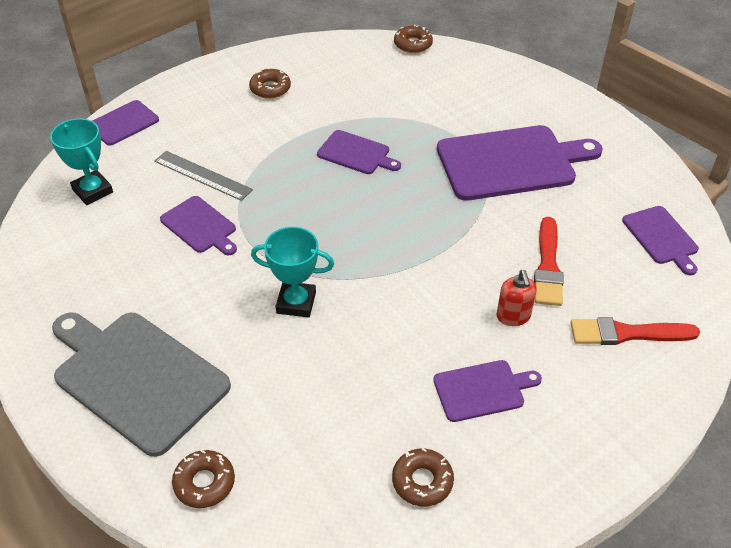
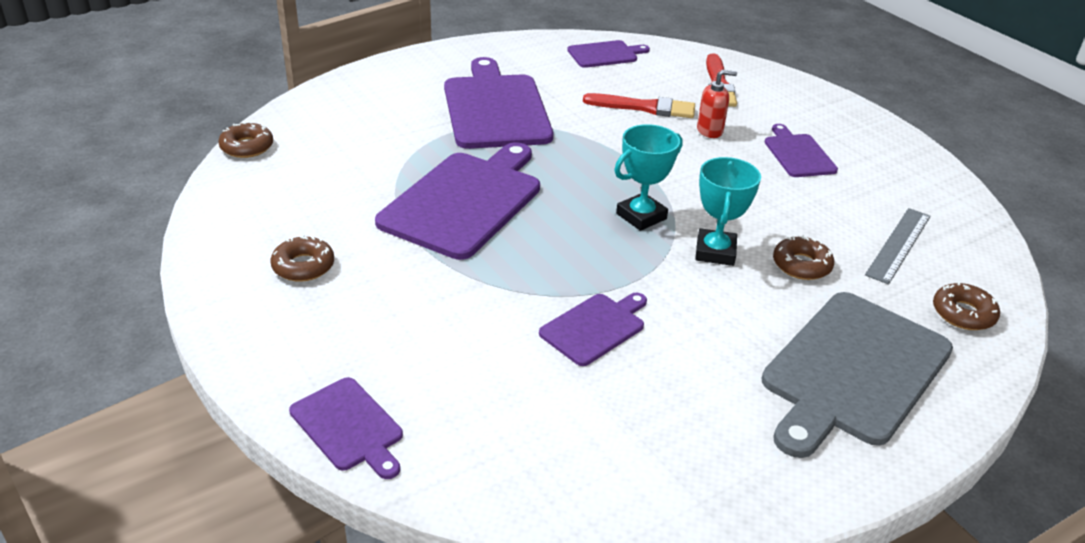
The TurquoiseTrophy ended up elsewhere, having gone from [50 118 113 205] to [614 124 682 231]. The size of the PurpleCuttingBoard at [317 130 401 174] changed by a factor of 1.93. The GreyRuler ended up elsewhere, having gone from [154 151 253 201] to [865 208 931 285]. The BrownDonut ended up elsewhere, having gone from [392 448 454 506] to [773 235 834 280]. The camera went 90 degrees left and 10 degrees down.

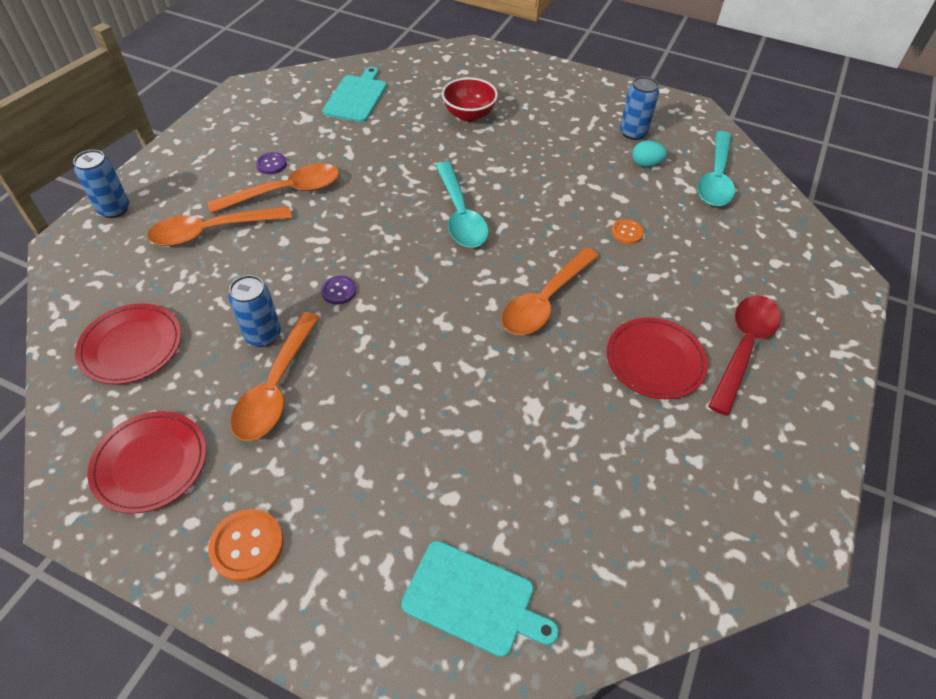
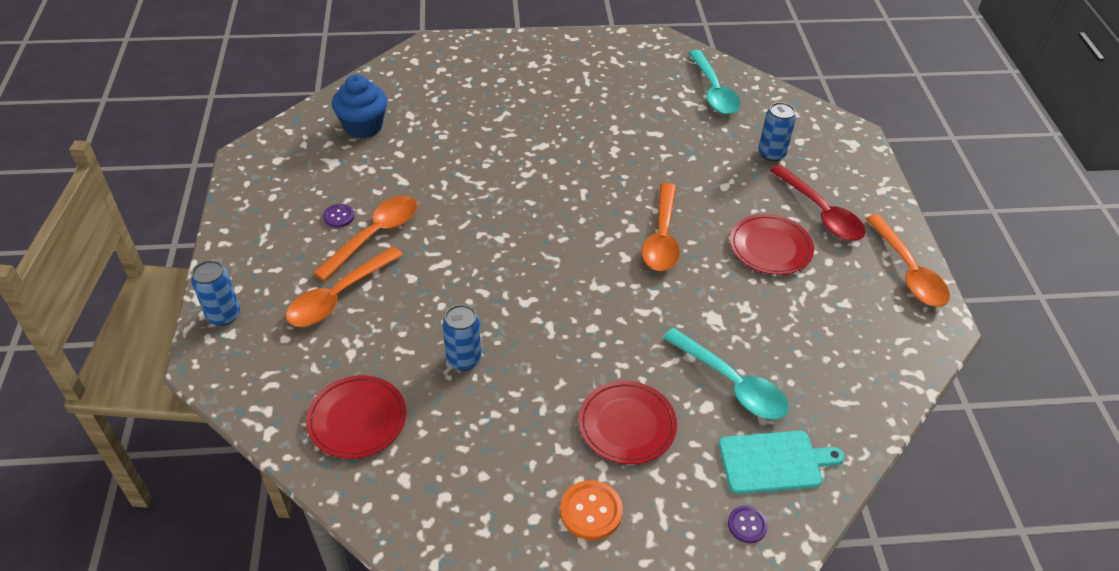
Where the TurquoiseCuttingBoard stood at [322 67 387 122], the BlueCupcake came to stand at [332 74 387 139]. The BlueCan ended up elsewhere, having gone from [620 76 659 140] to [758 102 796 161]. The second view lost the RedBowl at [442 77 498 122]. The second view lost the TurquoiseEgg at [632 141 667 167]. The TurquoiseSpoon ended up elsewhere, having gone from [435 162 489 247] to [663 328 789 420]. The second view lost the OrangeButton at [611 219 644 244]. The PurpleButton ended up elsewhere, having gone from [321 276 356 304] to [728 505 768 543]. The RedSpoon at [708 295 781 416] ended up facing another way, 150 degrees clockwise from before. The OrangeSpoon ended up elsewhere, having gone from [230 312 320 441] to [866 214 950 307]. The RedPlate ended up elsewhere, having gone from [87 411 206 514] to [579 381 677 464]. The camera went 30 degrees left and 5 degrees down.

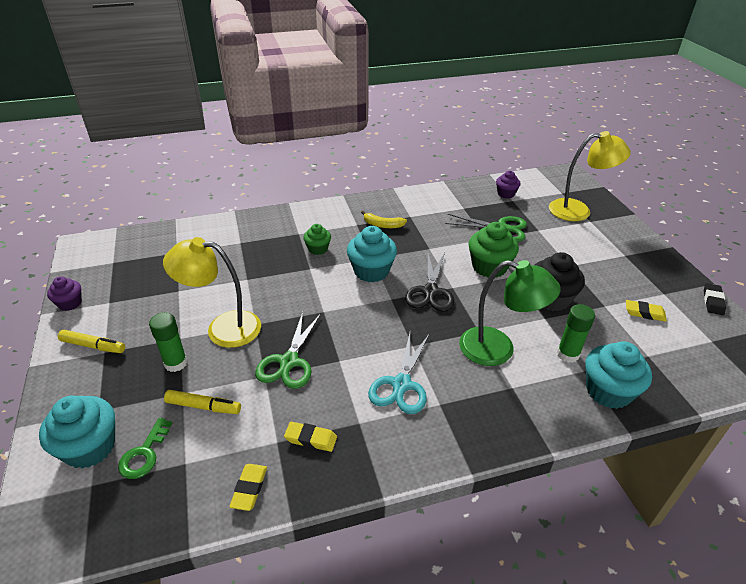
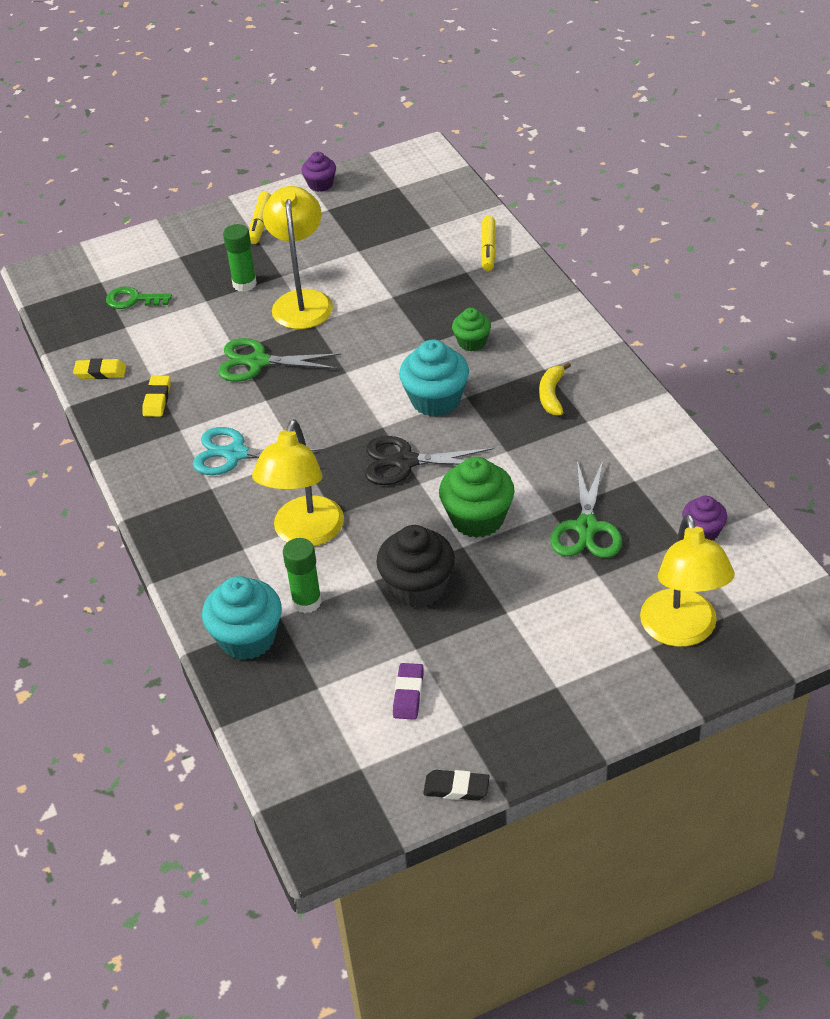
What was the GreenLamp at [459 260 561 366] turned into the YellowLamp at [252 419 344 546]. What was the YellowEraser at [626 300 667 322] turned into the PurpleEraser at [393 663 424 720]. The YellowMarker ended up elsewhere, having gone from [164 390 241 414] to [481 216 496 271]. The second view lost the TurquoiseCupcake at [39 396 115 469]. The camera went 85 degrees right and 5 degrees up.

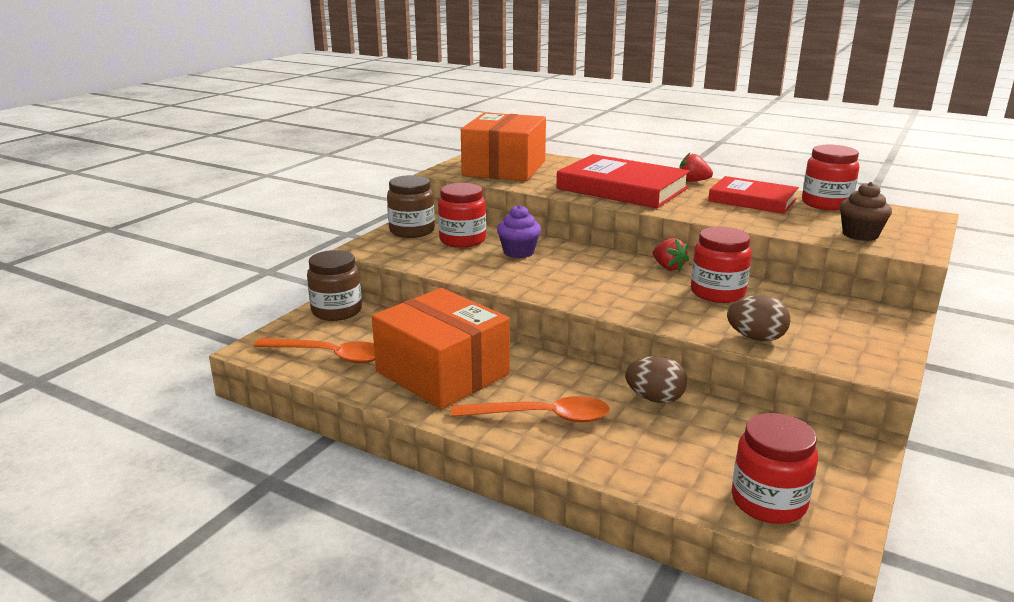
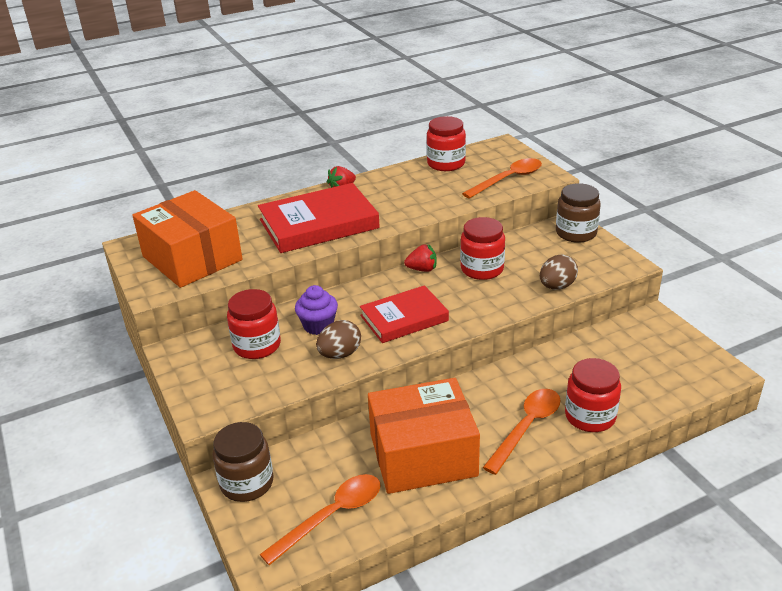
The BrownJar ended up elsewhere, having gone from [387 175 435 238] to [556 183 601 243]. The RedBook ended up elsewhere, having gone from [708 176 799 214] to [360 285 449 343]. Where the BrownCupcake stood at [840 182 892 241], the OrangeSpoon came to stand at [462 158 542 199]. The BrownEgg ended up elsewhere, having gone from [625 356 688 403] to [316 320 361 359]. The RedJar ended up elsewhere, having gone from [731 413 818 524] to [565 358 621 432]. The camera went 55 degrees left and 10 degrees up.

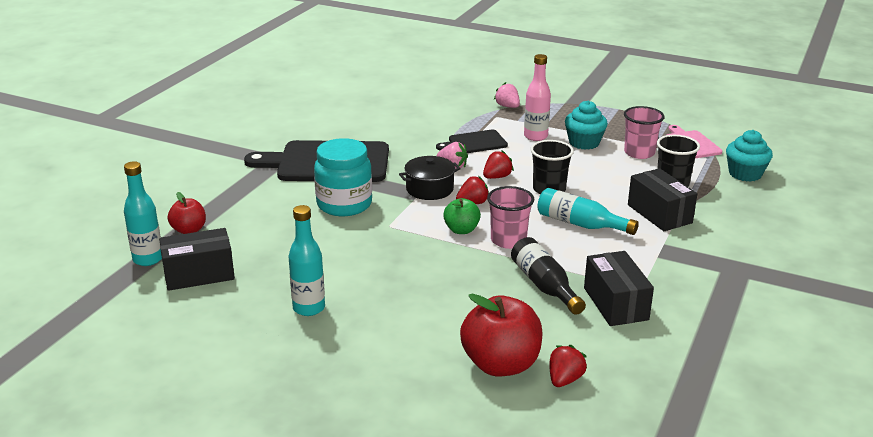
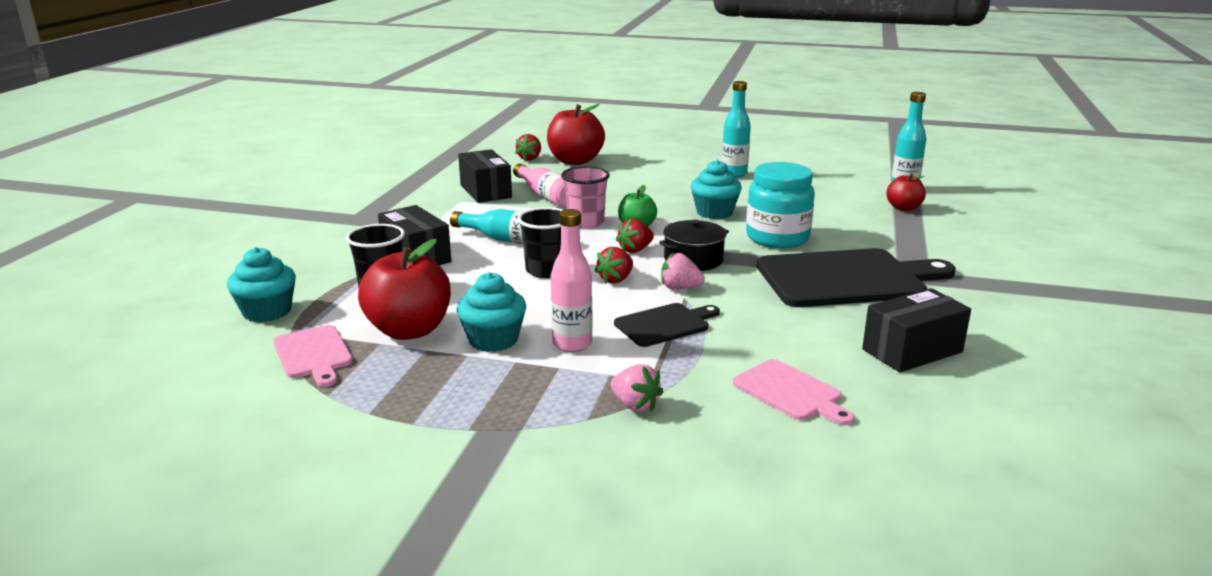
Where the PinkCup stood at [624 106 664 159], the RedApple came to stand at [358 239 451 340]. The BlackBox ended up elsewhere, having gone from [159 228 235 291] to [862 288 971 372]. What was the BlackBottle at [511 237 586 315] turned into the PinkBottle at [513 163 567 208]. The second view gained the TurquoiseCupcake at [691 160 742 219]. The second view gained the PinkCuttingBoard at [733 359 854 425]. The camera went 170 degrees right and 5 degrees down.

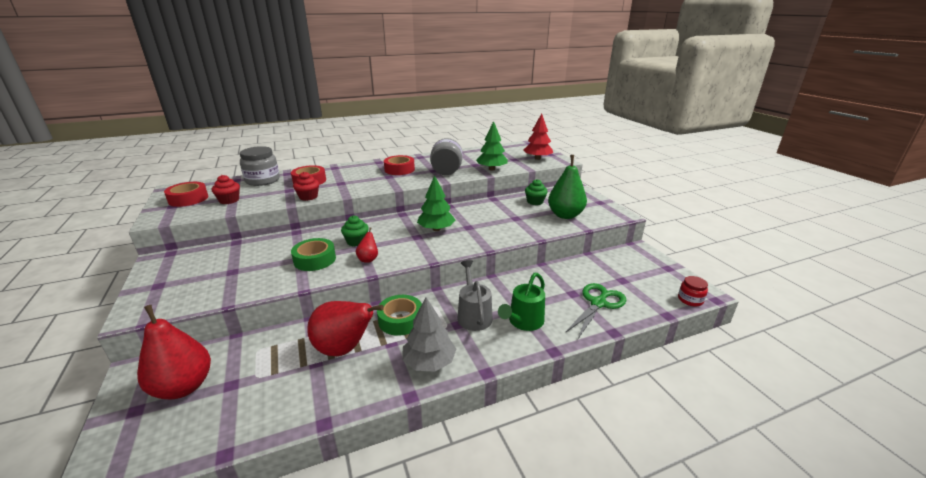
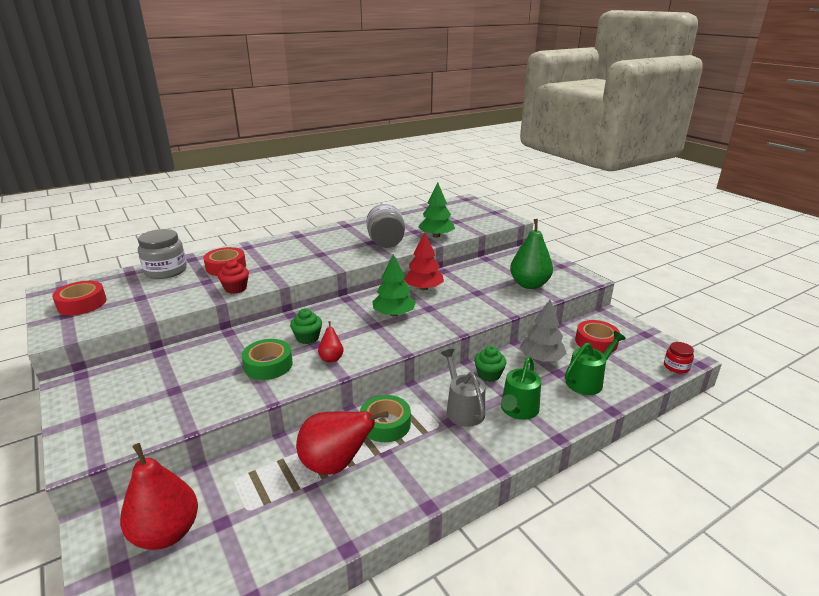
The RedTree ended up elsewhere, having gone from [523 113 553 160] to [404 232 444 290]. The RedTape ended up elsewhere, having gone from [384 155 415 175] to [575 320 620 353]. The second view lost the RedCupcake at [212 175 240 204]. The GreenCupcake ended up elsewhere, having gone from [525 179 548 205] to [474 346 506 382]. Where the GreenScissors stood at [565 283 626 339], the GreenWateringCan came to stand at [565 331 626 395]. The GreyTree ended up elsewhere, having gone from [403 297 456 372] to [520 300 567 362]. The camera went 10 degrees left and 0 degrees up.

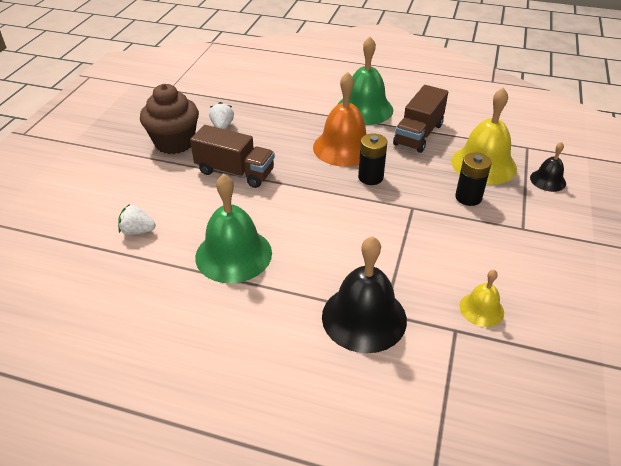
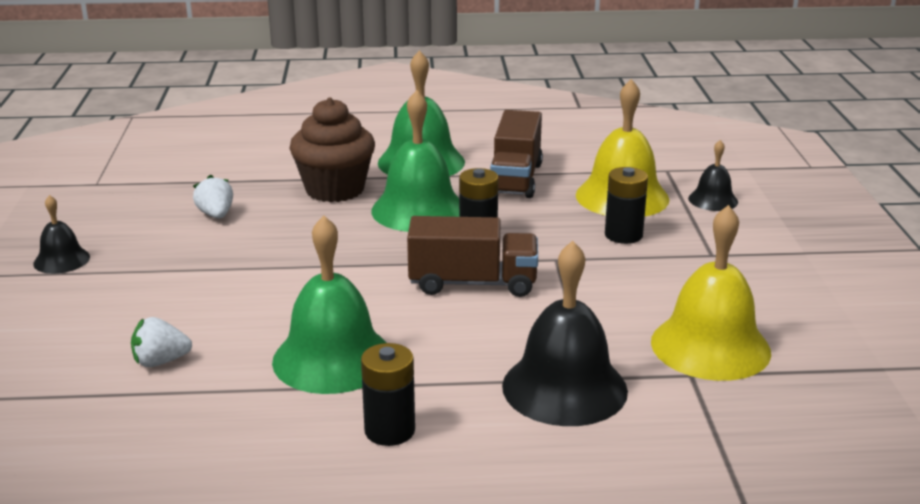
What was the OrangeBell at [313 72 367 167] turned into the GreenBell at [372 90 459 232]. The BrownCupcake ended up elsewhere, having gone from [140 84 199 154] to [289 98 375 202]. The BrownTruck ended up elsewhere, having gone from [190 125 275 188] to [407 216 538 297]. The size of the YellowBell at [459 270 504 327] changed by a factor of 1.91. The second view gained the BlackBell at [33 195 90 274]. The second view gained the BlackBattery at [361 343 415 446]. The camera went 20 degrees left and 15 degrees down.

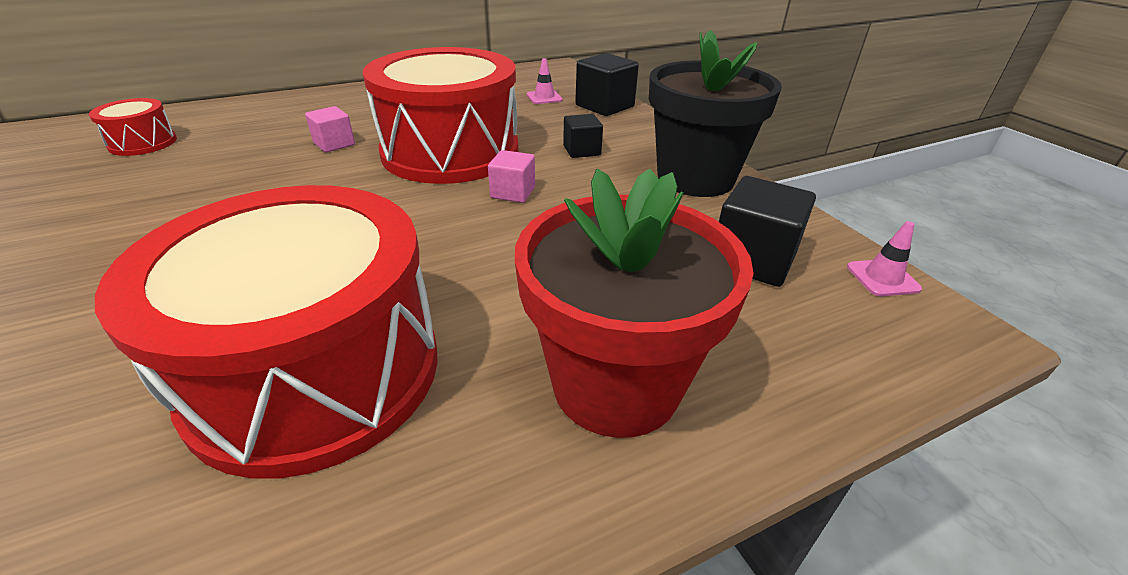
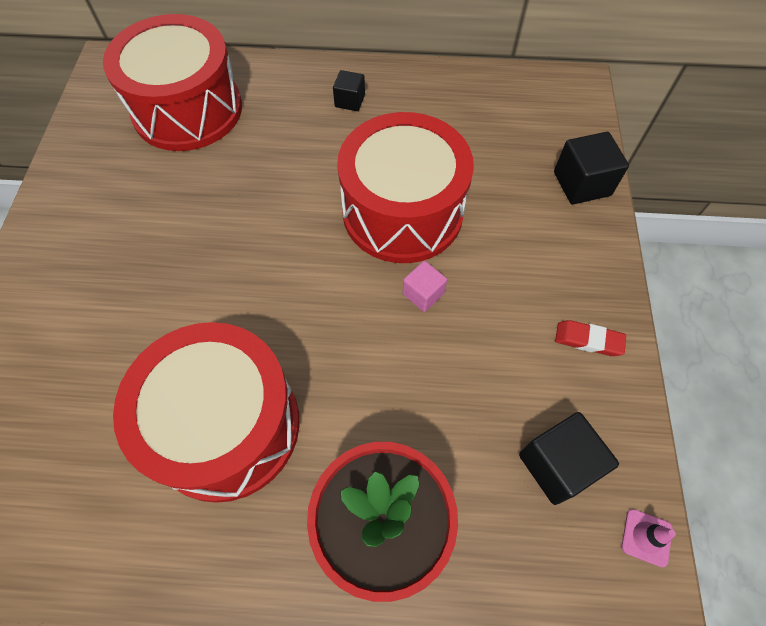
Where the BlackFlowerPot stood at [649 30 782 197], the RedEraser came to stand at [555 320 626 356]. The second view lost the PinkTrafficCone at [527 58 563 104]. The size of the RedDrum at [89 98 177 156] changed by a factor of 2.31. The second view lost the PinkCube at [305 106 355 152]. The BlackCube ended up elsewhere, having gone from [563 114 603 158] to [333 70 365 111]. The camera went 30 degrees right and 25 degrees up.

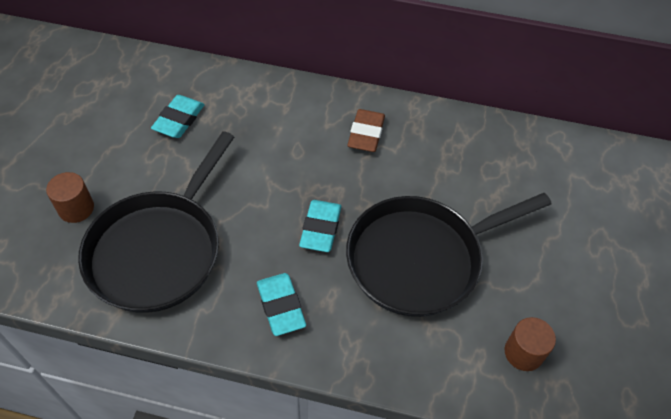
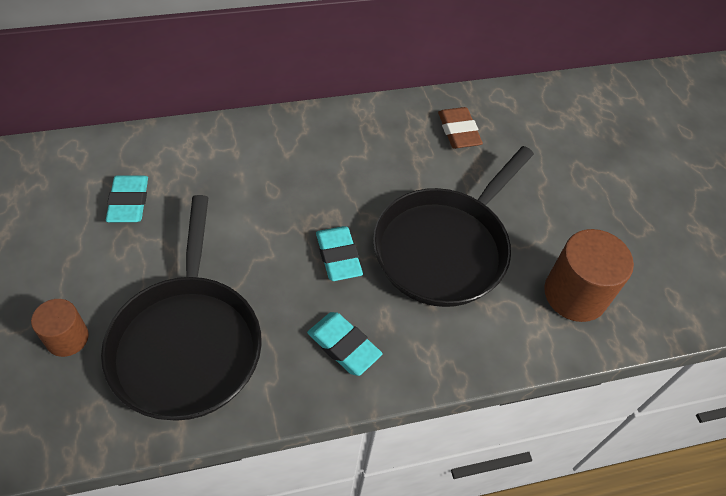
The BrownEraser ended up elsewhere, having gone from [347 109 385 152] to [438 107 483 149]. The size of the BrownCylinder at [505 317 556 371] changed by a factor of 1.70. The camera went 30 degrees left and 0 degrees up.

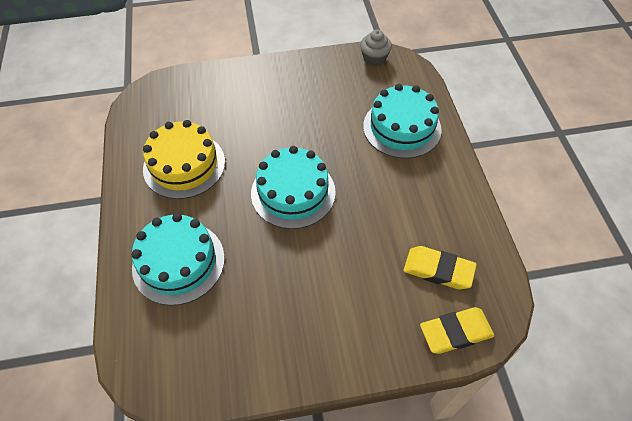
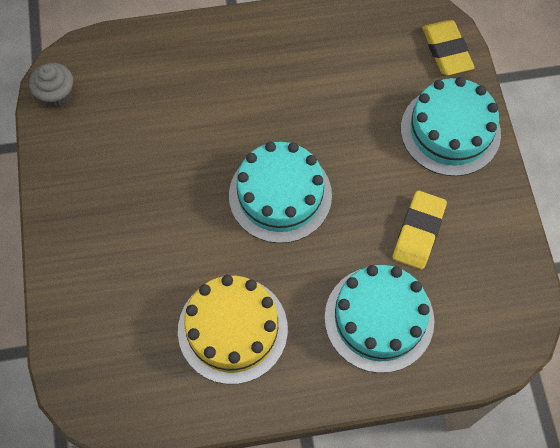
The TurquoiseCake ended up elsewhere, having gone from [363 84 442 159] to [401 77 501 176]. The YellowEraser ended up elsewhere, having gone from [404 246 477 290] to [393 191 447 269]. The camera went 90 degrees left and 10 degrees up.

